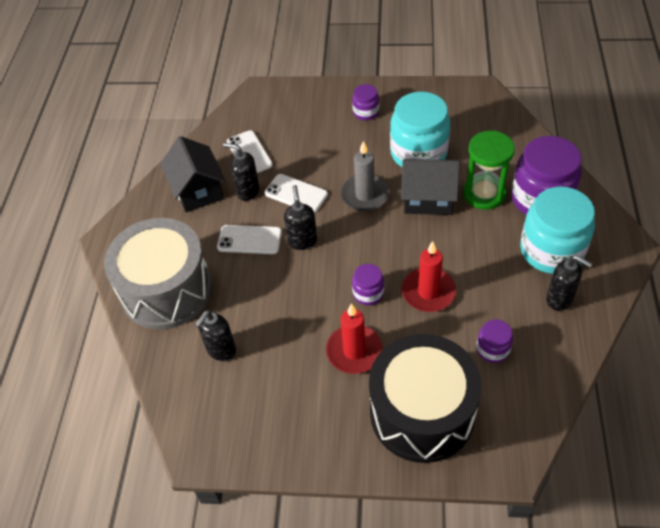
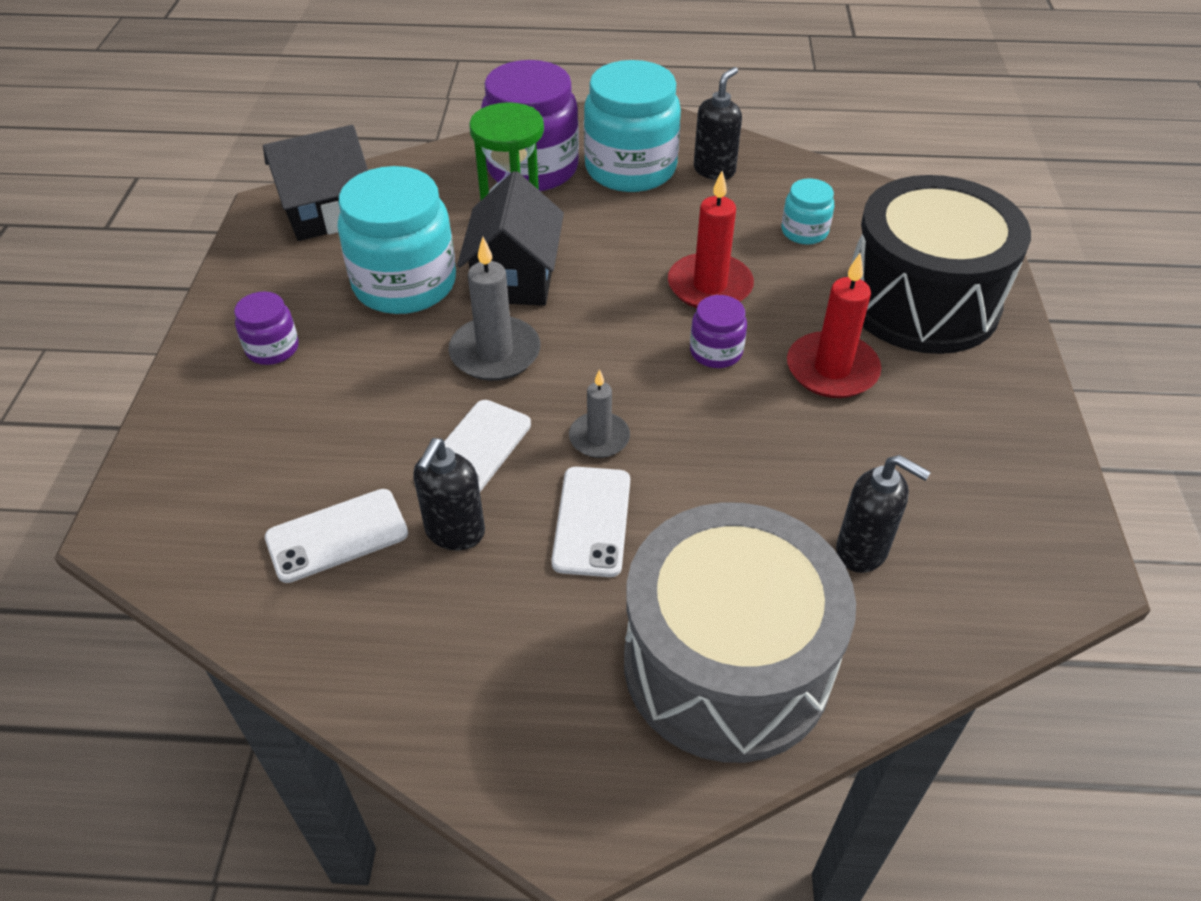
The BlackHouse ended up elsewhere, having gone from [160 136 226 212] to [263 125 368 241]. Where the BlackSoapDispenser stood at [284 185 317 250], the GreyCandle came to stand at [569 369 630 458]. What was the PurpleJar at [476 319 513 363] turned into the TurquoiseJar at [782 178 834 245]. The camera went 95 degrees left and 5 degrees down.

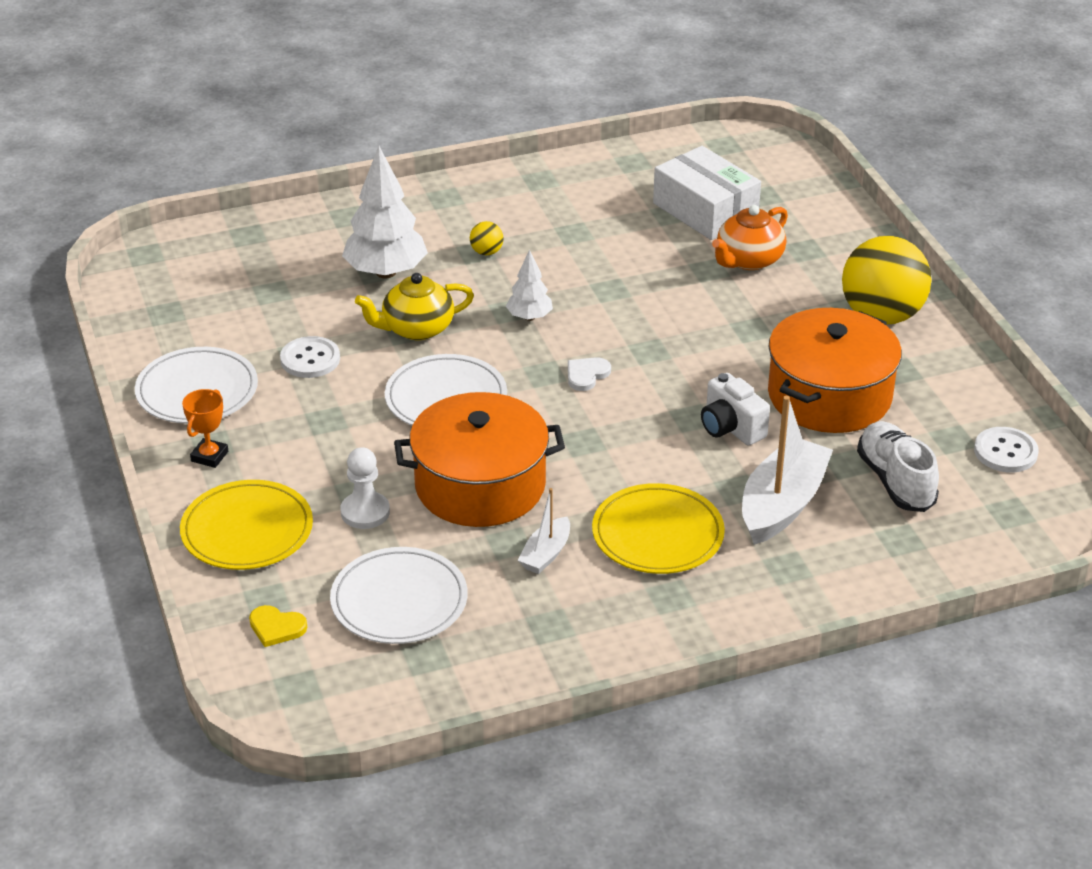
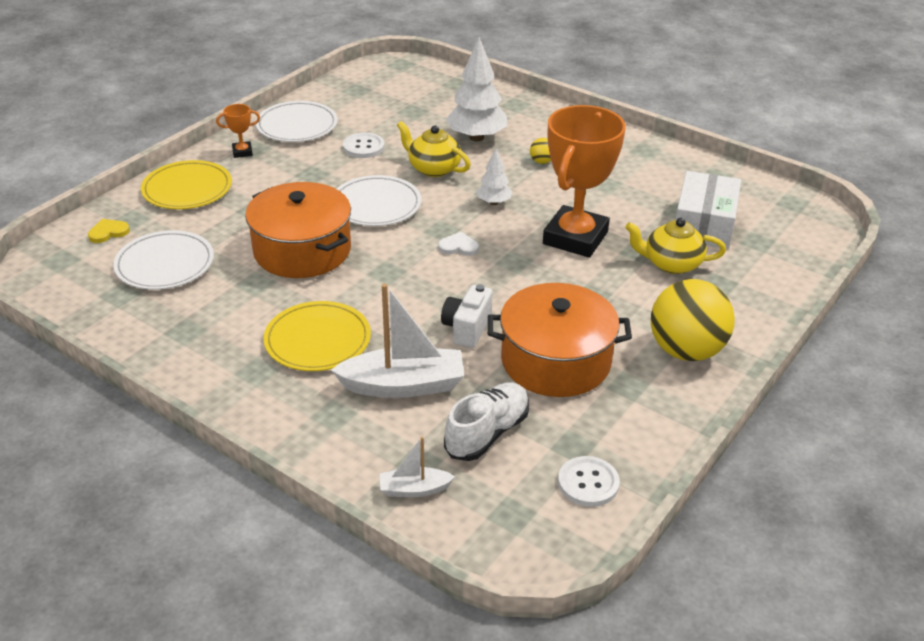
What was the OrangeTeapot at [712 205 788 270] turned into the YellowTeapot at [625 218 726 274]. The second view lost the WhitePawn at [340 447 390 529]. The WhiteBoat ended up elsewhere, having gone from [518 488 570 574] to [380 436 455 497]. The YellowHeart at [249 605 307 647] ended up facing another way, 75 degrees clockwise from before. The second view gained the OrangeTrophy at [543 105 626 258]. The camera went 55 degrees right and 0 degrees up.

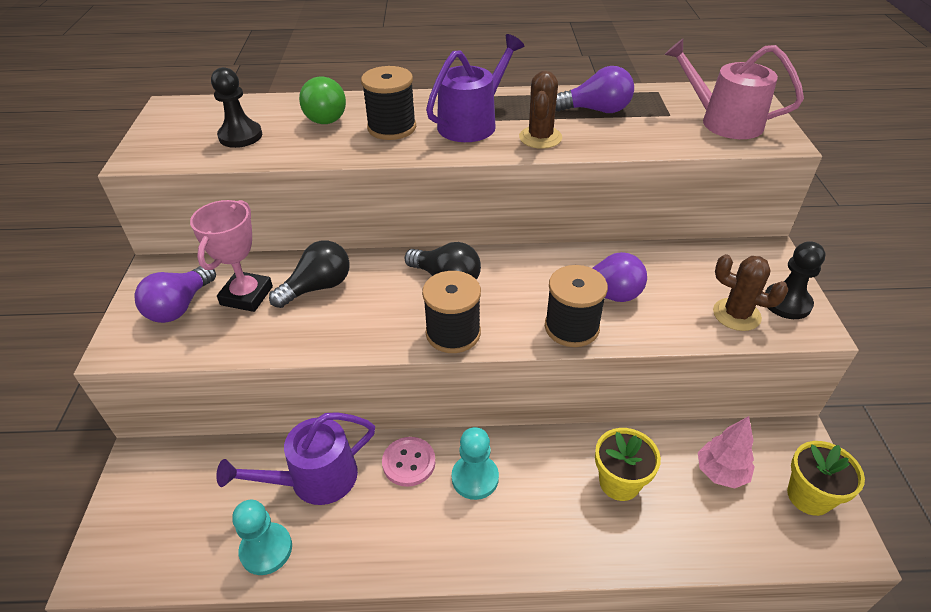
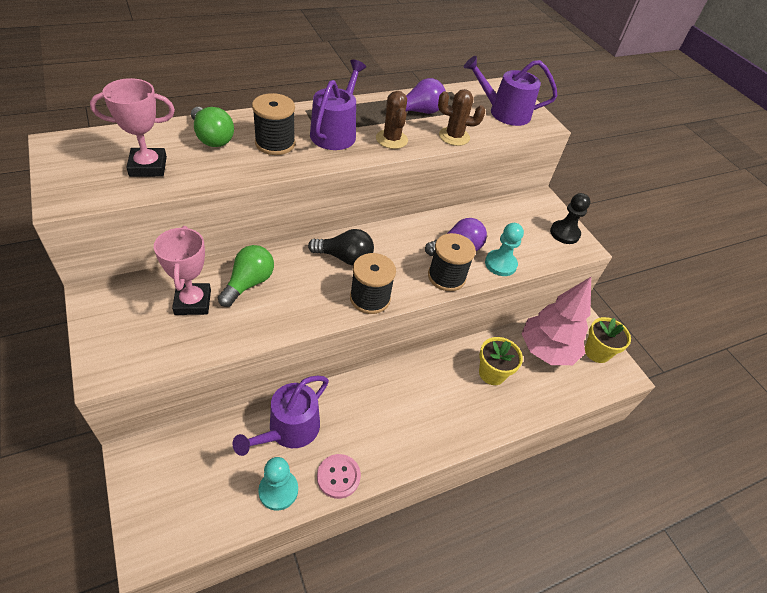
What was the PinkWateringCan at [664 39 804 139] turned into the PurpleWateringCan at [464 56 558 126]. Where the BlackPawn stood at [211 67 262 148], the PinkTrophy came to stand at [90 78 175 177]. What was the BlackLightBulb at [269 240 350 308] turned into the GreenLightBulb at [218 245 274 307]. The BrownCactus ended up elsewhere, having gone from [713 254 788 331] to [438 89 485 146]. The second view lost the PurpleLightBulb at [134 266 216 323]. The size of the PinkTree at [698 416 755 489] changed by a factor of 1.79. The TurquoisePawn ended up elsewhere, having gone from [452 427 499 500] to [485 223 524 276]. The PinkButton ended up elsewhere, having gone from [382 437 435 487] to [317 454 361 499]. The camera went 30 degrees left and 5 degrees up.

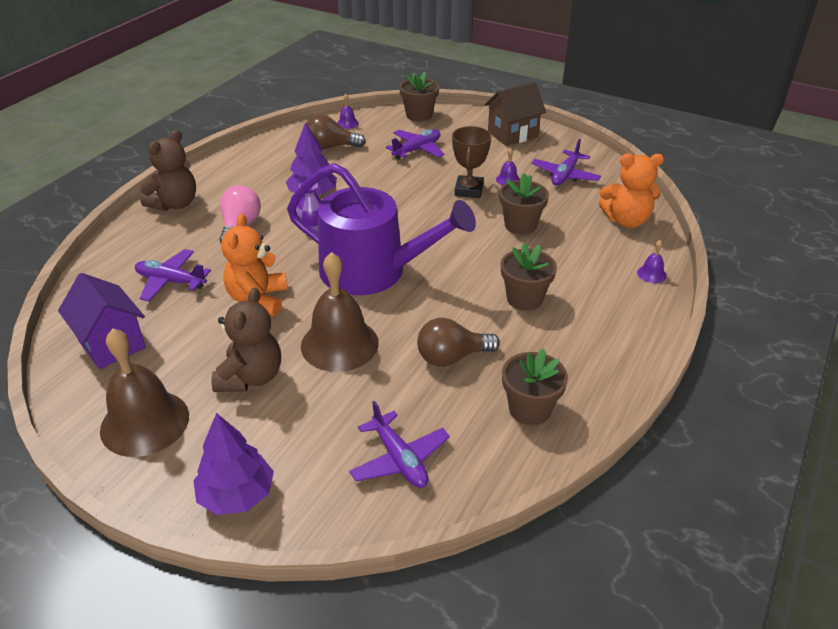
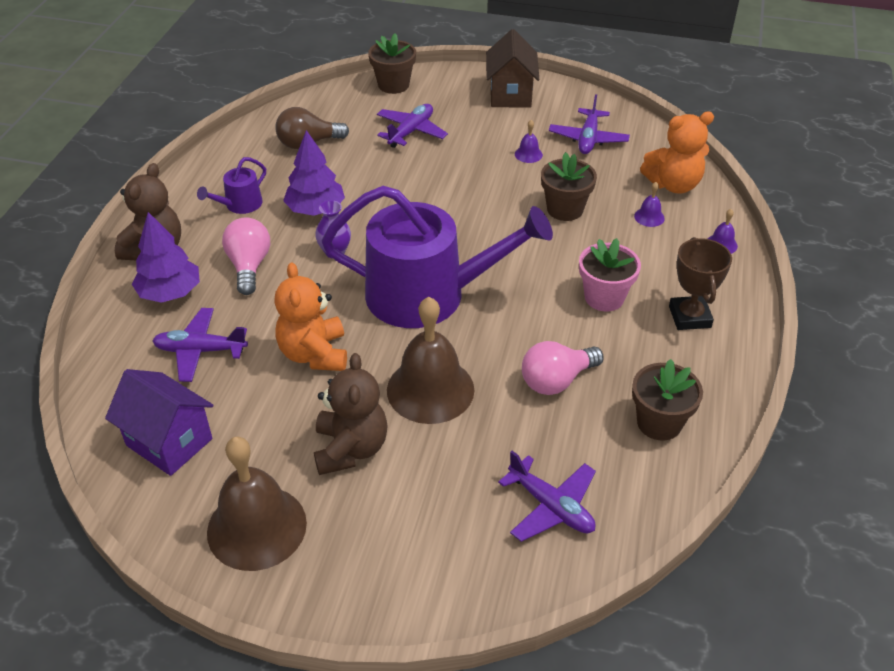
The BrownHouse at [485 82 546 146] ended up facing another way, 45 degrees counterclockwise from before. The PurpleBell ended up elsewhere, having gone from [337 94 359 129] to [634 182 665 227]. The BrownTrophy ended up elsewhere, having gone from [452 126 491 198] to [669 237 732 330]. What was the BrownFlowerPot at [501 244 557 311] turned into the PinkFlowerPot at [579 238 641 312]. What was the BrownLightBulb at [417 318 500 367] turned into the PinkLightBulb at [522 341 604 395]. The PurpleTree ended up elsewhere, having gone from [193 413 274 515] to [132 212 200 303]. The second view gained the PurpleWateringCan at [197 157 266 214]. The camera went 15 degrees left and 5 degrees up.

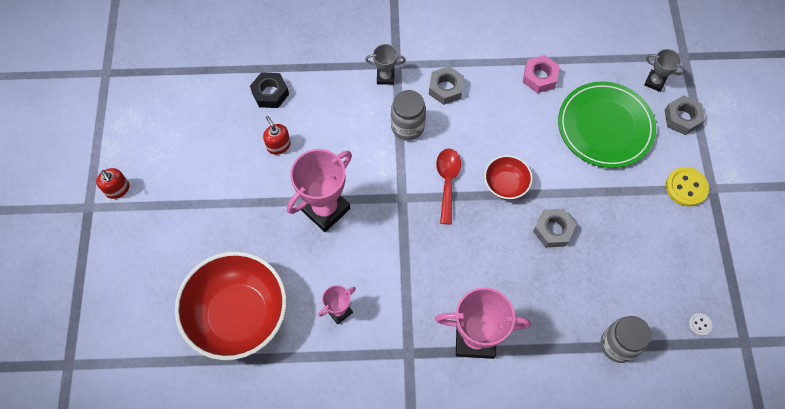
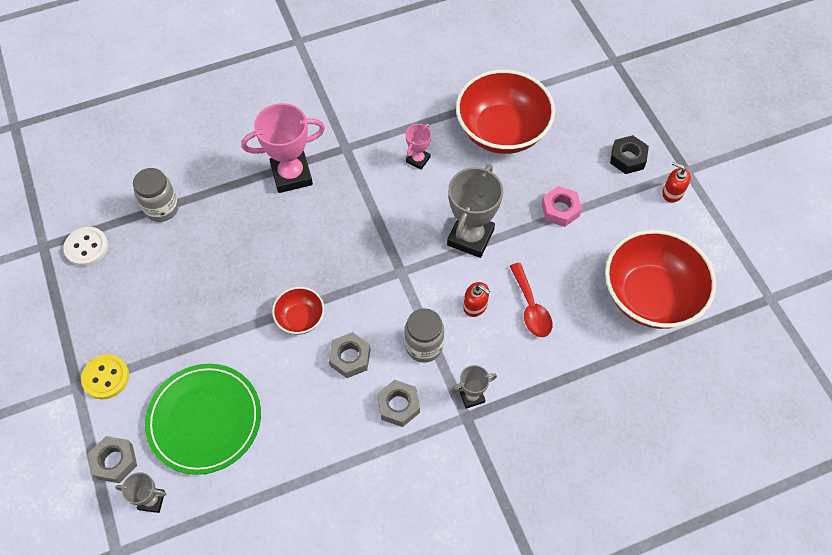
The PinkNut ended up elsewhere, having gone from [523 55 559 93] to [542 186 582 227]. The BlackNut ended up elsewhere, having gone from [250 72 289 108] to [610 135 649 174]. The RedSoapDispenser ended up elsewhere, having gone from [263 116 291 155] to [463 282 490 317]. The RedSpoon ended up elsewhere, having gone from [436 148 461 224] to [510 263 552 337]. What was the PinkTrophy at [287 149 352 232] turned into the GreyTrophy at [447 165 503 258]. The GreyNut ended up elsewhere, having gone from [533 209 576 248] to [329 332 370 378]. The size of the WhiteButton at [688 313 712 336] changed by a factor of 1.94. The second view gained the RedBowl at [605 230 716 329]. The camera went 160 degrees right and 5 degrees down.

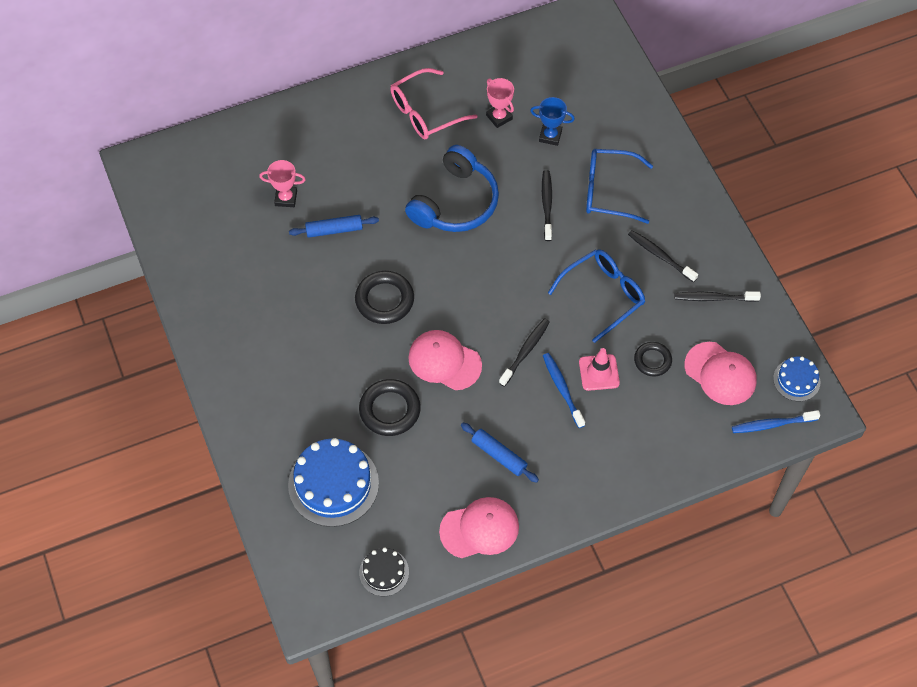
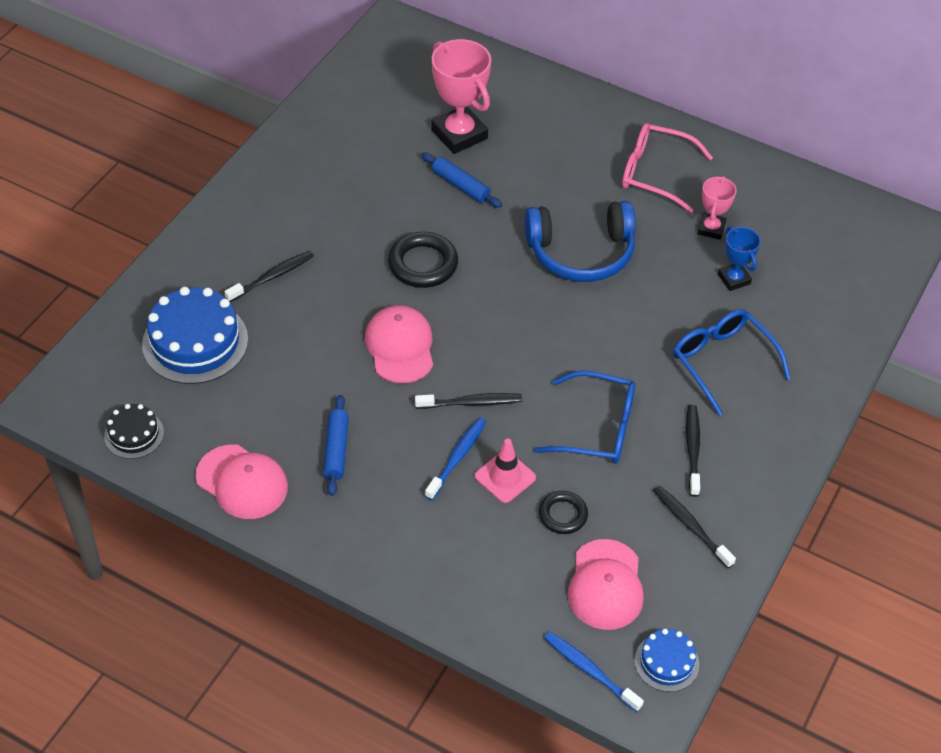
The size of the PinkTrophy at [259 160 306 207] changed by a factor of 1.81. The BlackToothbrush ended up elsewhere, having gone from [542 170 552 241] to [224 251 314 302]. The second view lost the BlackRing at [359 379 421 436]. The camera went 50 degrees right and 10 degrees down.

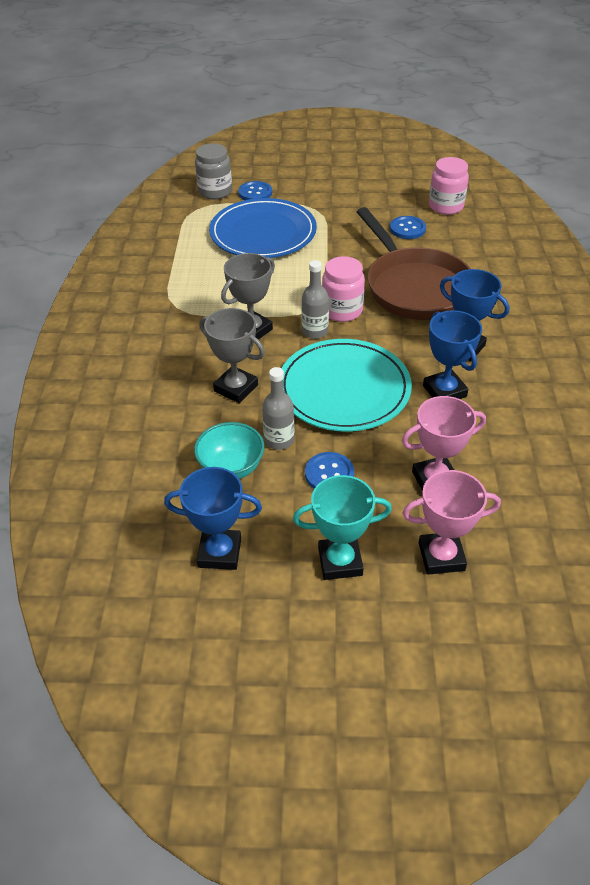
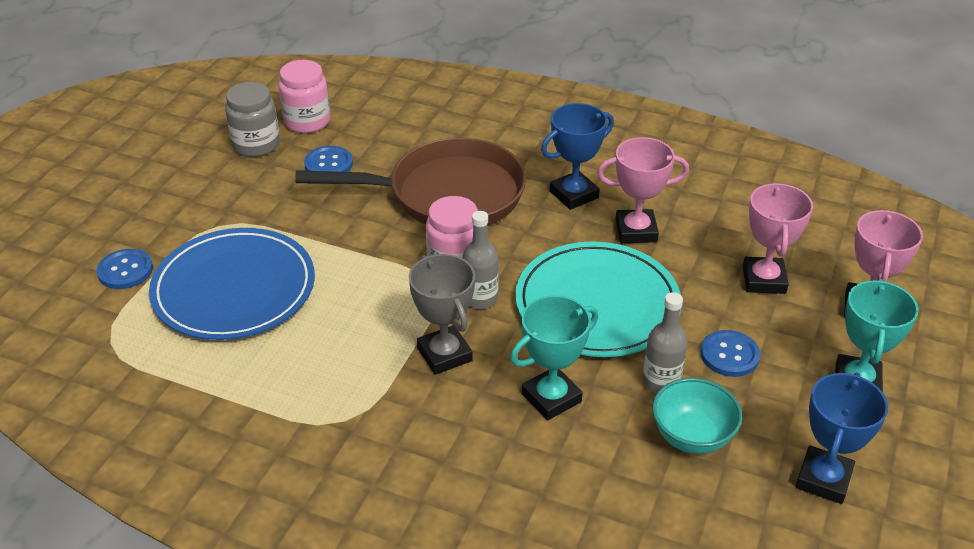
The GreyJar ended up elsewhere, having gone from [195 143 232 200] to [225 82 280 157]. What was the GreyTrophy at [200 308 265 403] turned into the TurquoiseTrophy at [510 295 598 420]. What was the BlueTrophy at [423 310 482 399] turned into the PinkTrophy at [597 137 689 243]. The camera went 70 degrees left and 5 degrees down.

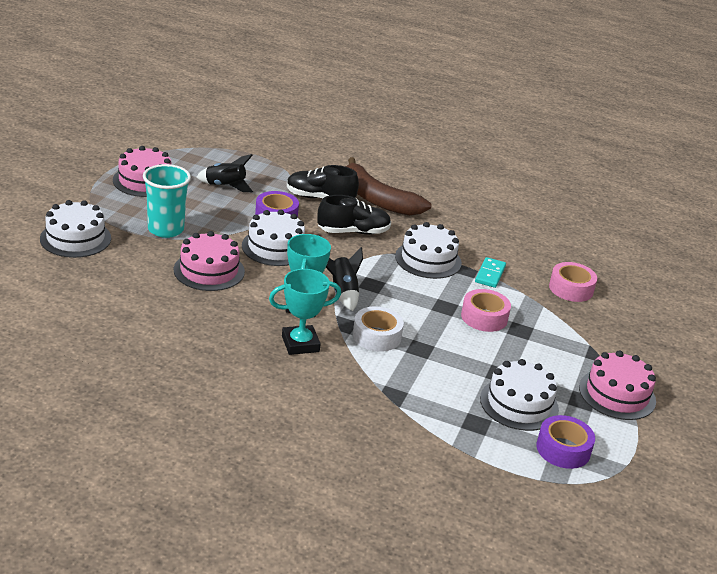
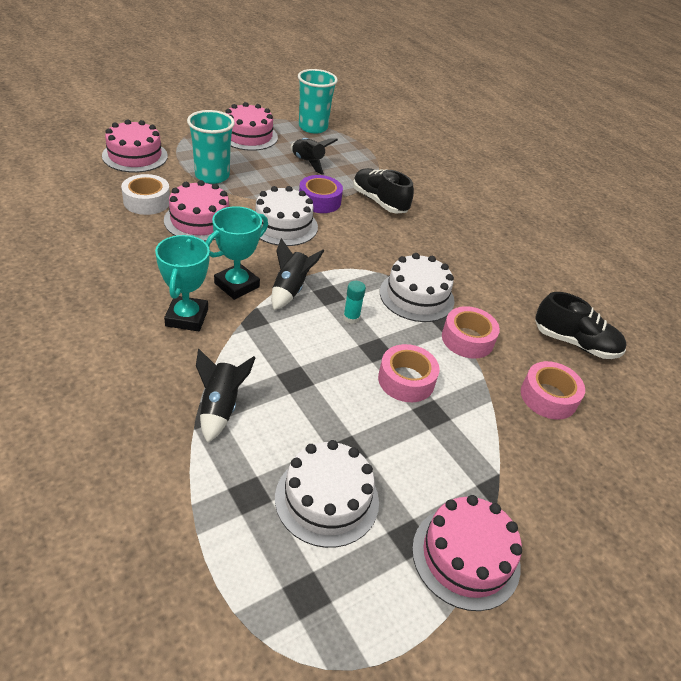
The second view lost the BrownBanana at [346 157 431 216]. The BlackShoe ended up elsewhere, having gone from [317 195 391 235] to [535 292 626 359]. What was the WhiteCake at [40 200 111 258] turned into the PinkCake at [102 119 168 173]. Where the TurquoiseDomino stood at [475 257 506 288], the PinkTape came to stand at [442 306 500 359]. The TurquoiseTrophy at [269 269 341 355] ended up facing another way, 75 degrees clockwise from before. The WhiteTape ended up elsewhere, having gone from [353 306 404 352] to [121 174 170 215]. The second view lost the PurpleTape at [536 415 595 469]. The second view gained the TurquoiseCup at [298 69 338 134]. The second view gained the TurquoiseGlueStick at [343 281 366 324]. The second view gained the BlackRocket at [196 349 256 443]. The camera went 35 degrees right and 10 degrees up.

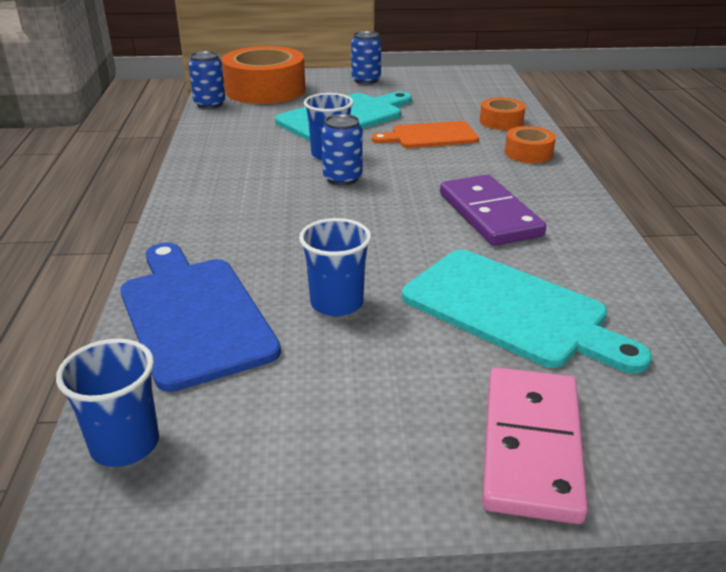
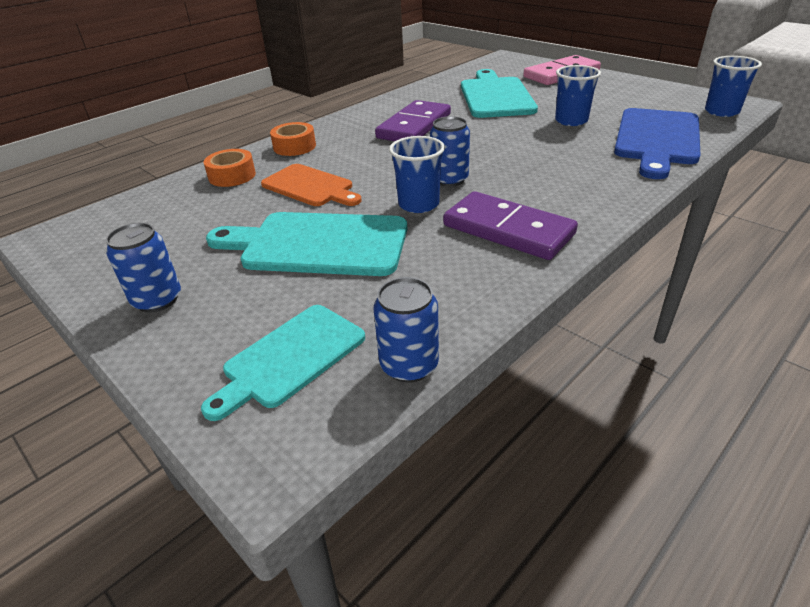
Where the OrangeTape stood at [222 46 305 104], the TurquoiseCuttingBoard came to stand at [201 305 365 421]. The second view gained the PurpleDomino at [443 191 578 260]. The camera went 130 degrees left and 5 degrees up.

